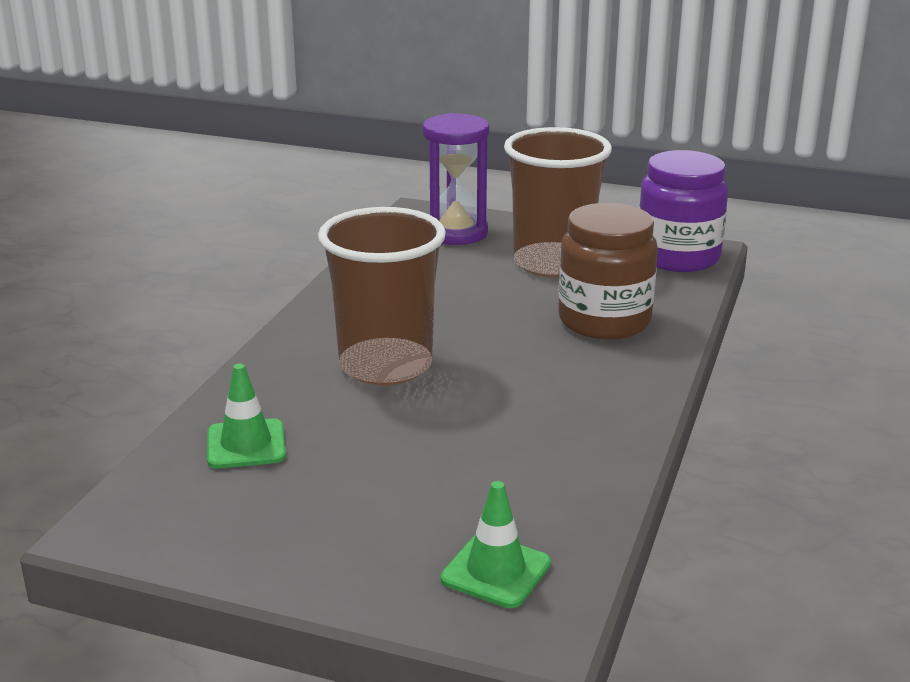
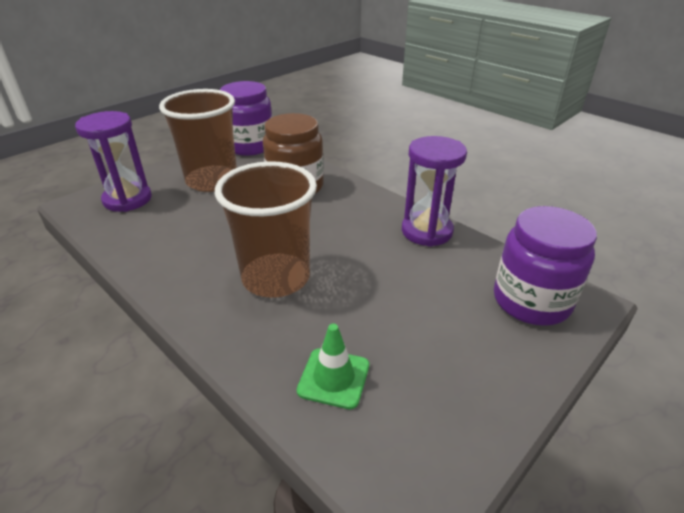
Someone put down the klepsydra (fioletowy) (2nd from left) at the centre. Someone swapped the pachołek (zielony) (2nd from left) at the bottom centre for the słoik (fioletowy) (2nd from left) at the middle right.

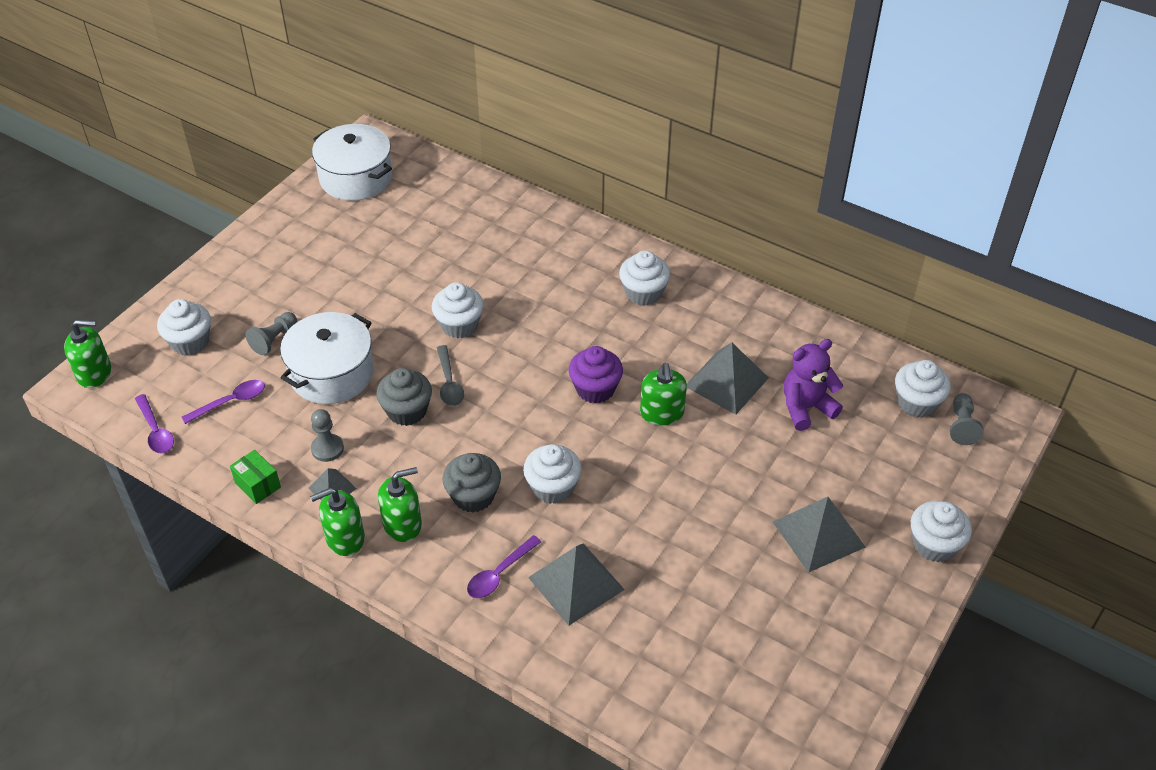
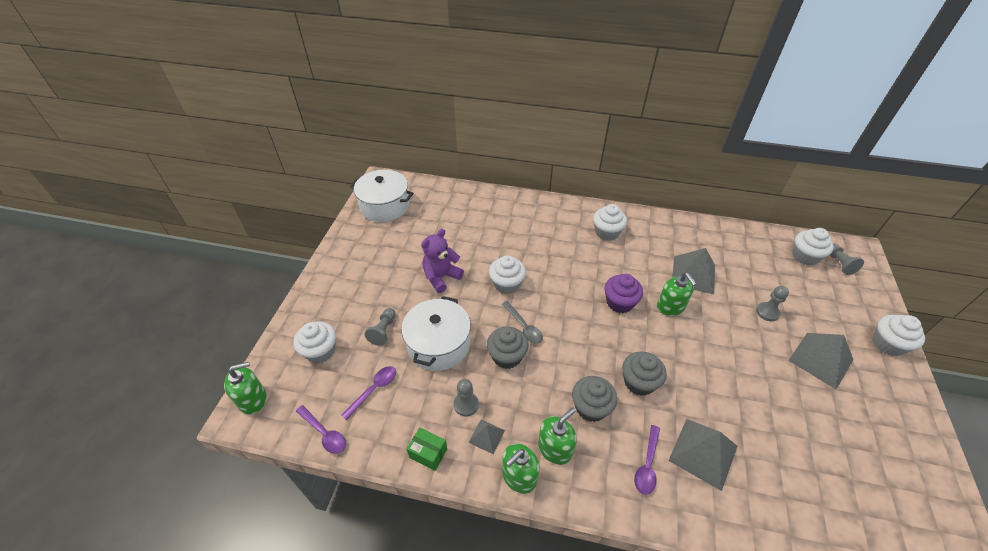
Someone put down the pionek (szary) (3rd from left) at the middle right. Someone carried the miś (fioletowy) from the middle right to the centre. Someone repainted the muffinka (biały) (3rd from left) at the centre, which became the muffinka (szary) (3rd from left) at the bottom centre.

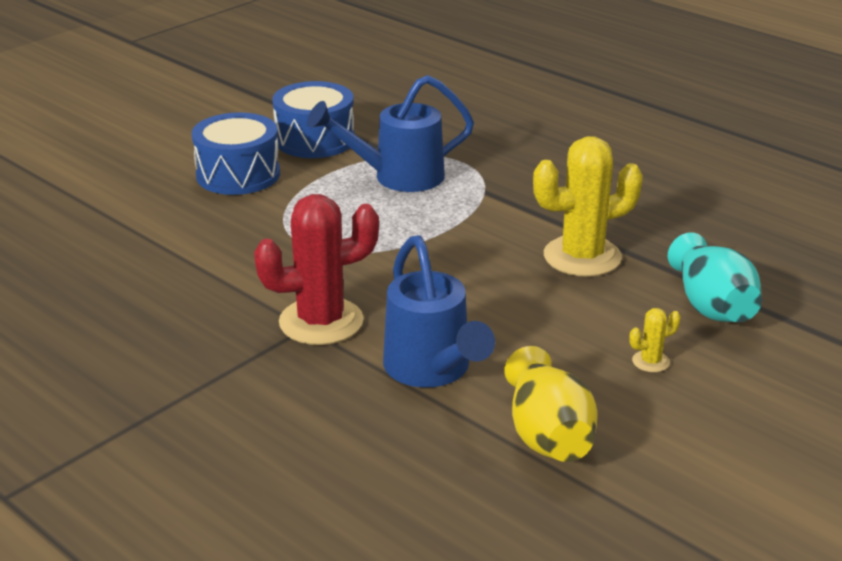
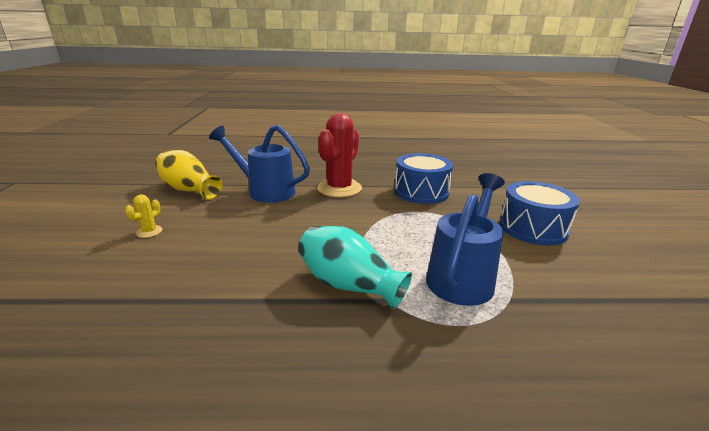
Someone took away the kaktus (żółty) (1st from left) at the middle right. Someone carried the bęben (niebieski) (2nd from left in the first image) from the top centre to the centre. Someone carried the wazon (turkusowy) from the middle right to the centre.

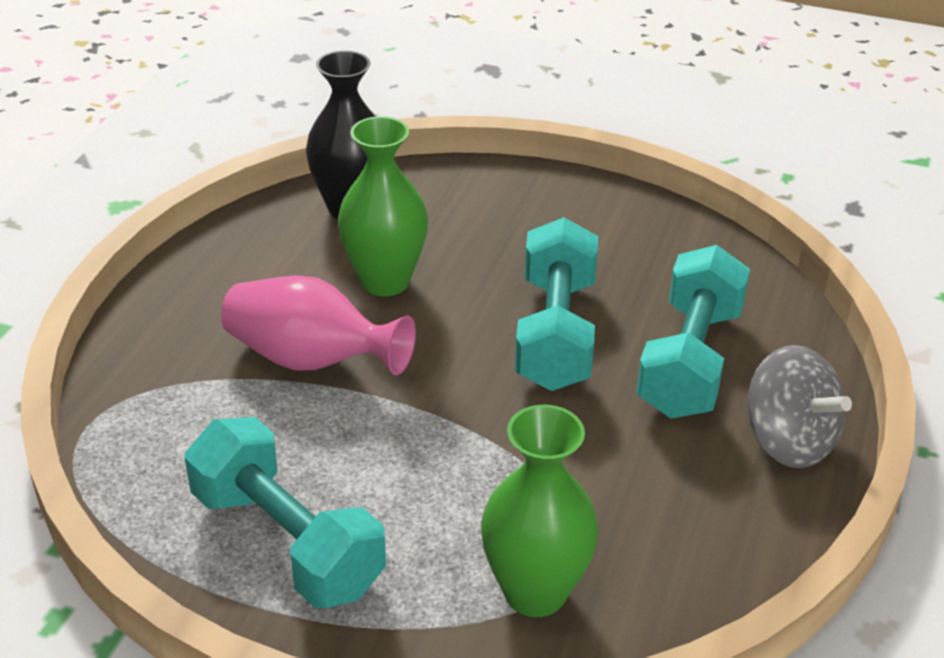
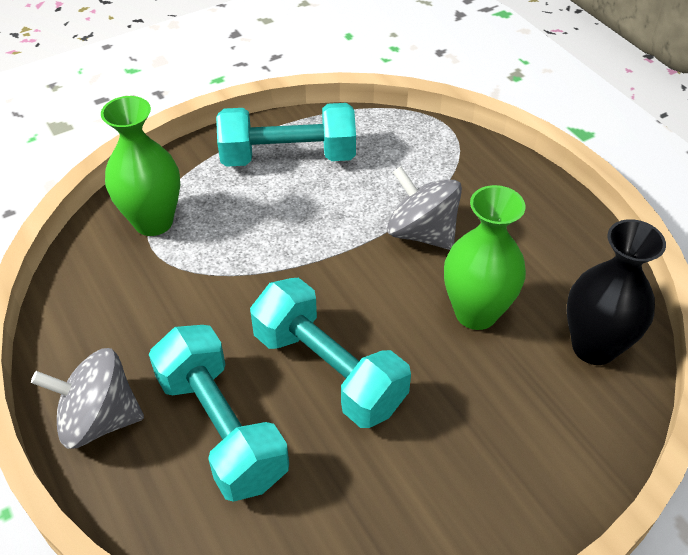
Someone swapped the wazon (różowy) at the centre for the bączek (szary) (2nd from left) at the centre.

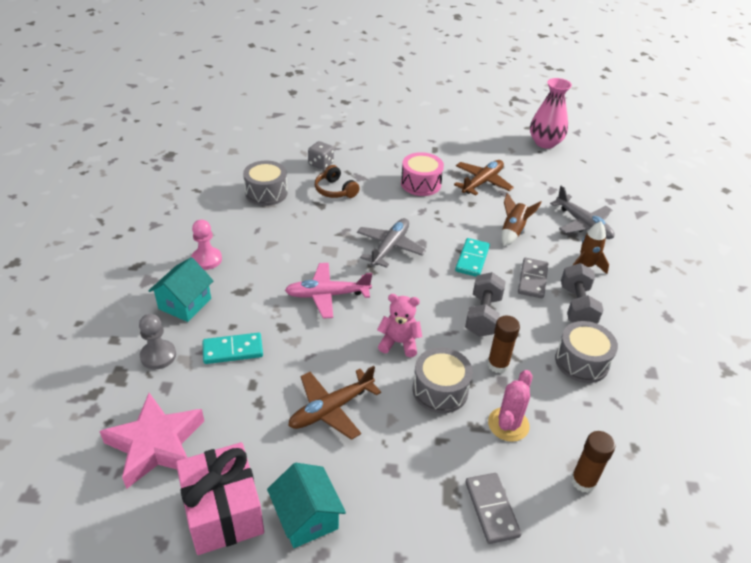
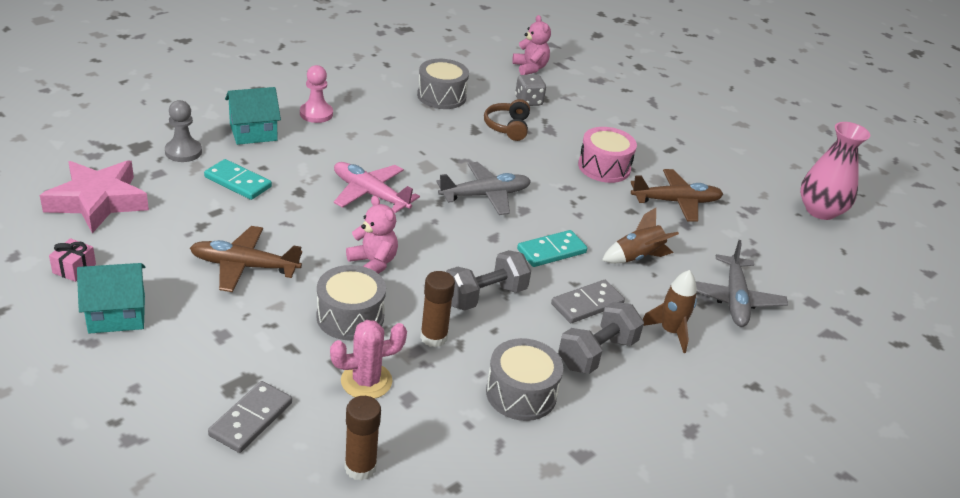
Someone put down the miś (różowy) (2nd from left) at the top centre. Someone rotated the domek (turkusowy) (2nd from left in the first image) at the bottom centre by 60 degrees clockwise. Someone scaled the prezent (różowy) at the bottom left by 0.42.

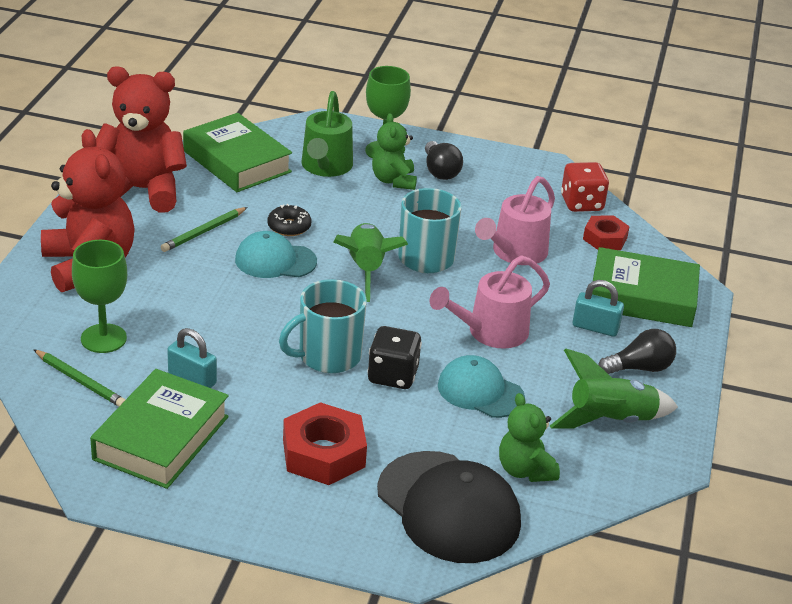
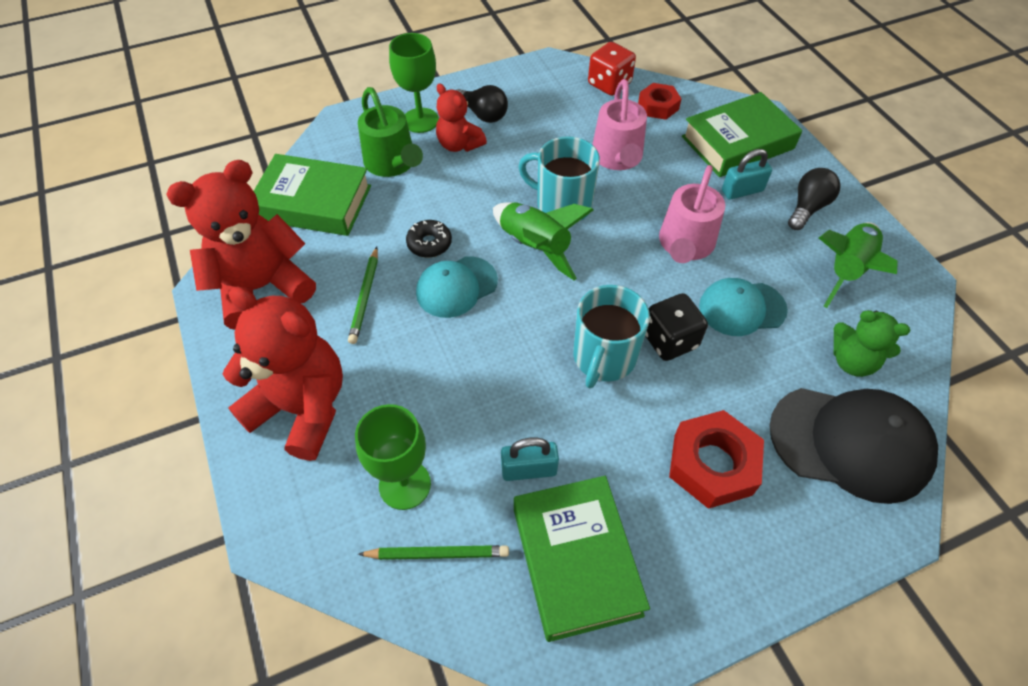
Someone repainted the miś (zielony) (1st from left) at the top centre, which became the miś (czerwony) (3rd from left) at the top centre.

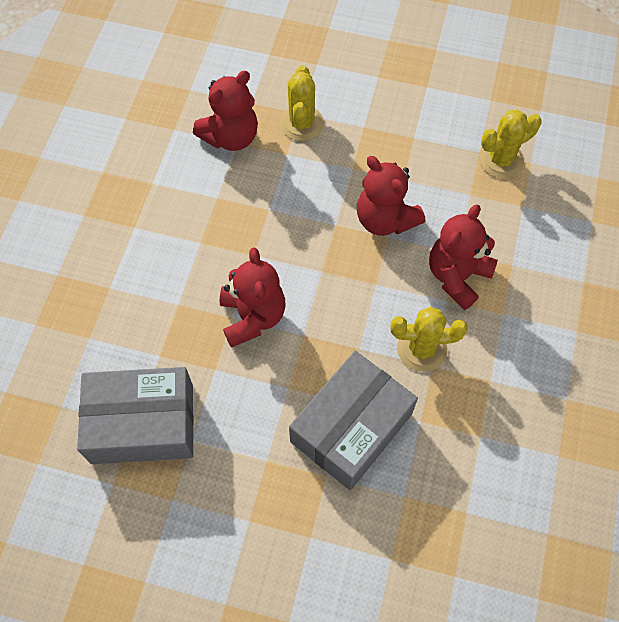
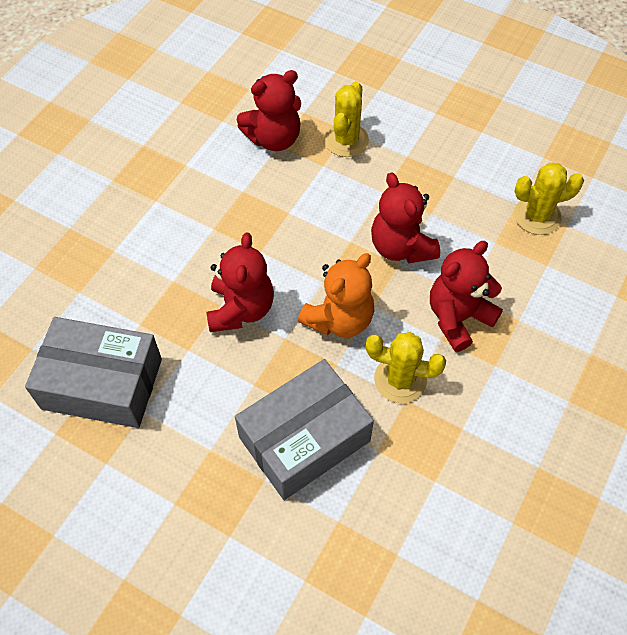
Someone put down the miś (pomarańczowy) at the centre.

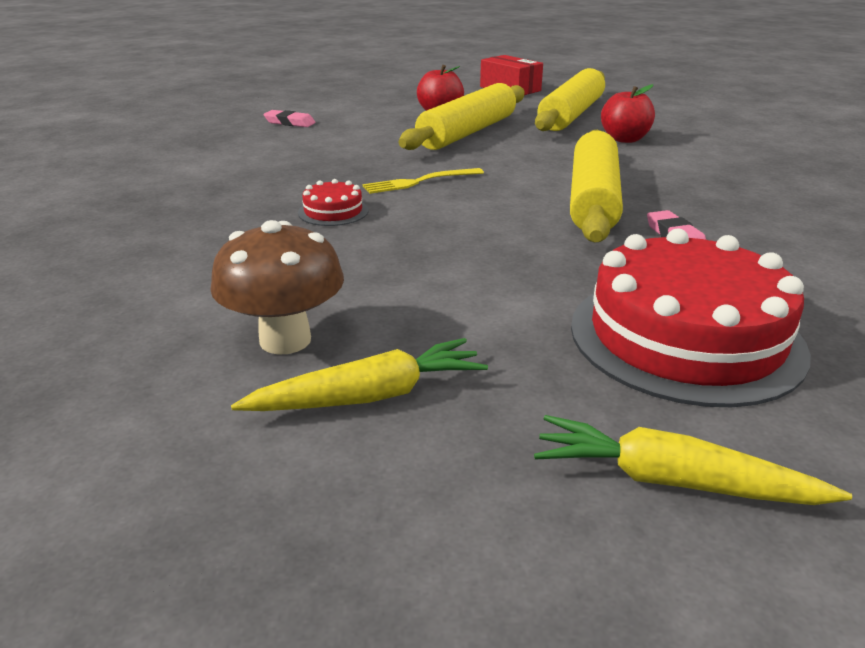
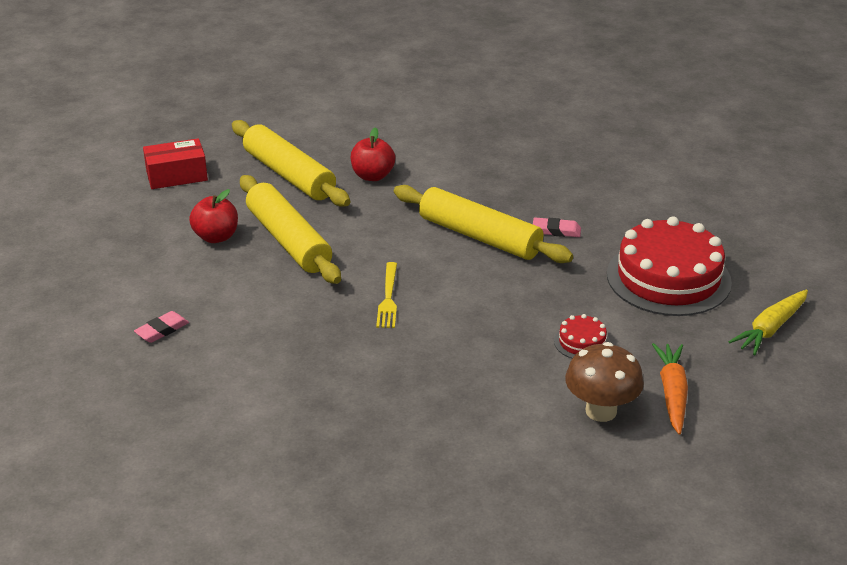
Someone carried the tort (czerwony) (1st from left) from the top centre to the middle right. Someone repainted the marchewka (żółty) (1st from left) at the centre, which became the marchewka (pomarańczowy) at the bottom right.

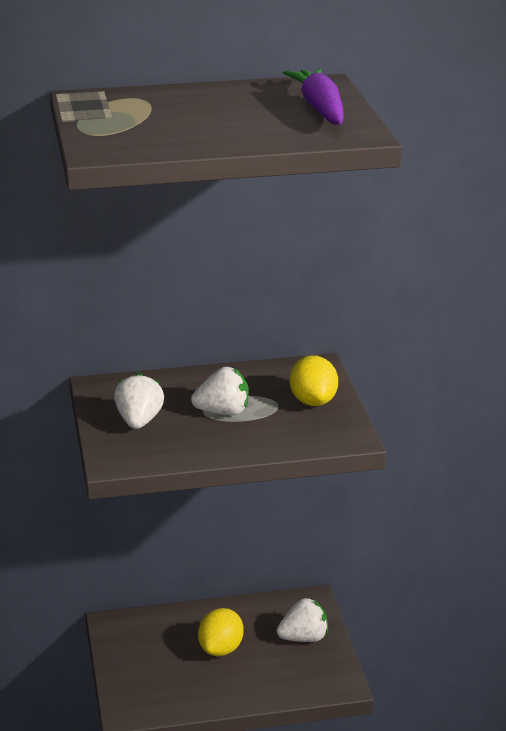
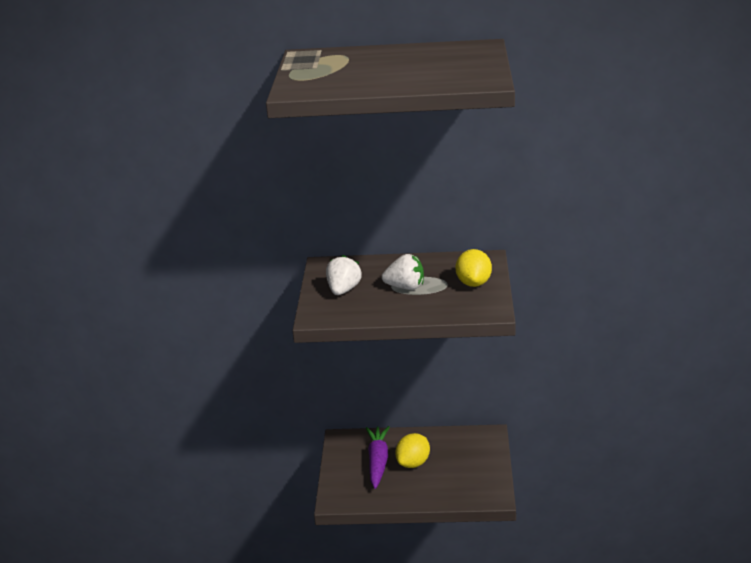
Someone took away the truskawka (biały) (3rd from left) at the bottom centre. Someone carried the marchewka (fioletowy) from the top centre to the bottom centre.

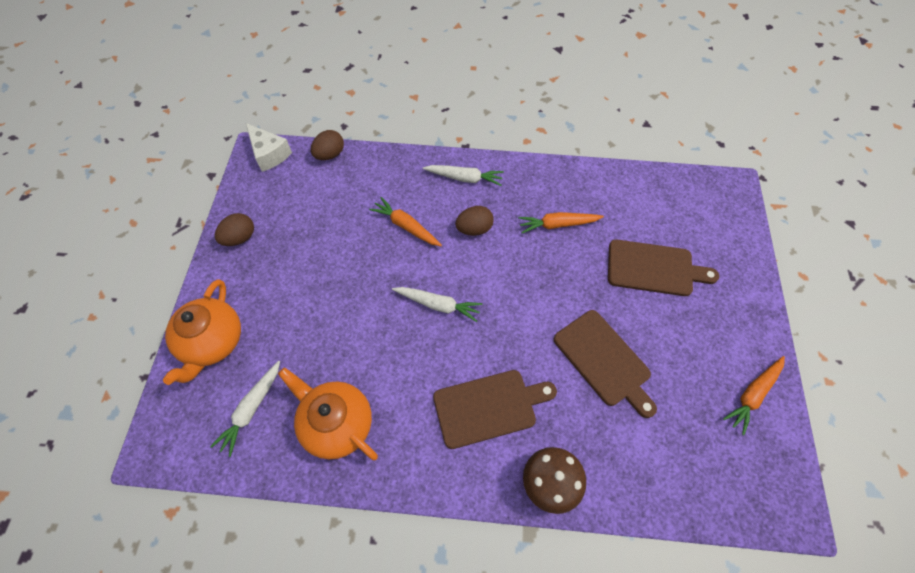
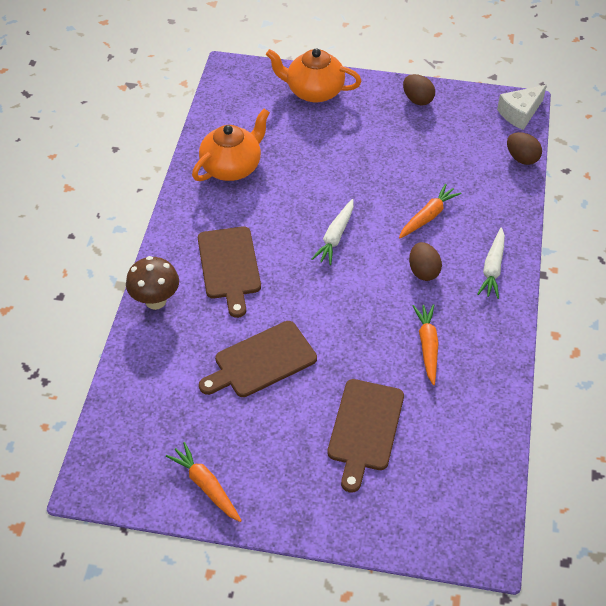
Someone took away the marchewka (biały) (1st from left) at the bottom left.

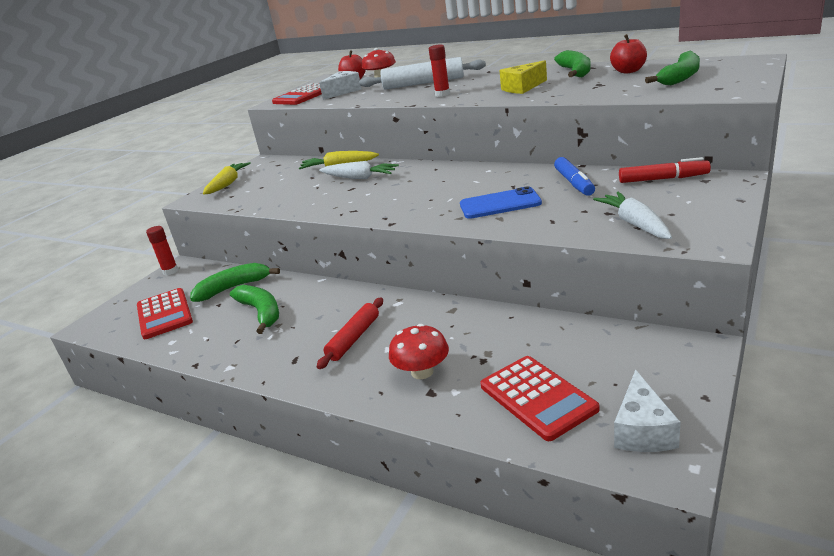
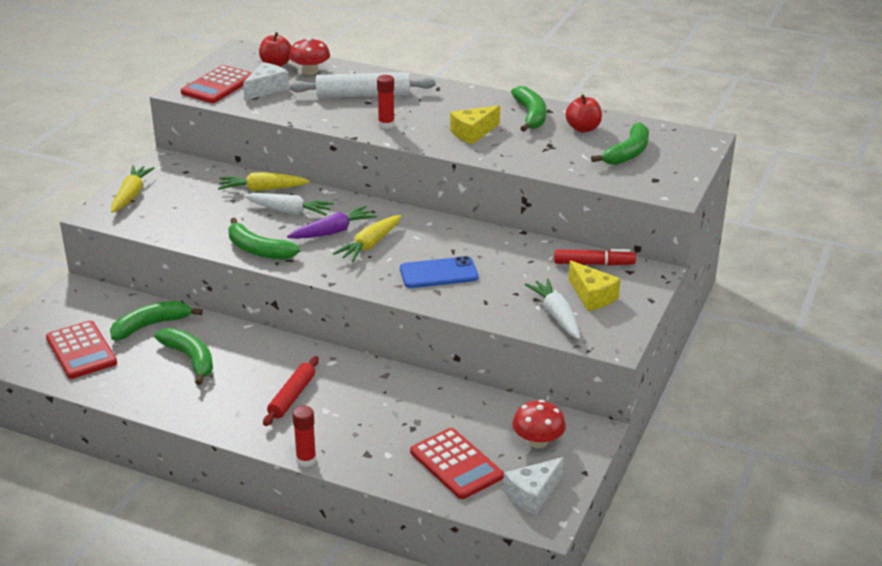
Someone took away the flamaster (niebieski) at the top right. Someone put down the banan (zielony) (3rd from left) at the middle left. Someone put down the marchewka (fioletowy) at the centre. Someone put down the marchewka (żółty) (3rd from left) at the centre. Someone put down the ser (żółty) (2nd from left) at the middle right. Someone carried the klej w sztyfcie (czerwony) (1st from left) from the middle left to the bottom centre. Someone carried the grzyb (czerwony) (2nd from left) from the centre to the bottom centre. Someone rotated the ser (biały) (2nd from left) at the bottom right by 45 degrees clockwise.

